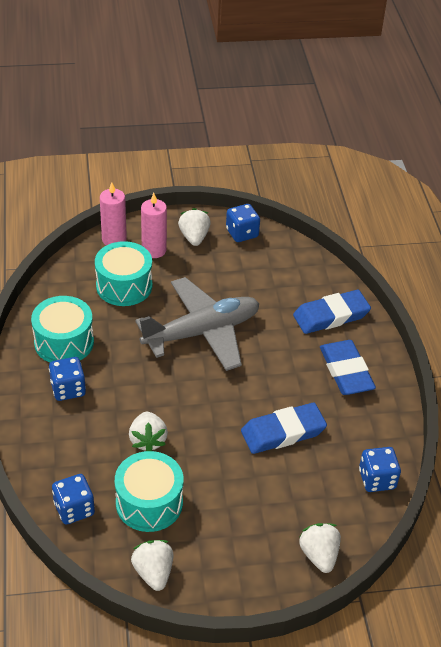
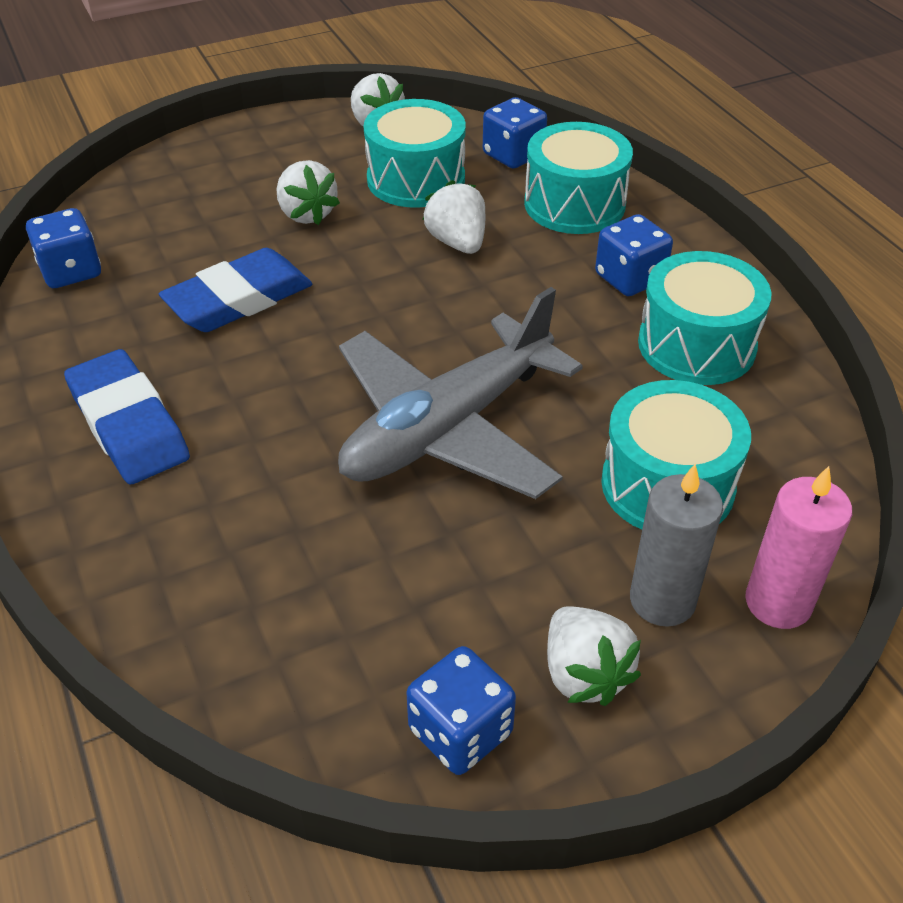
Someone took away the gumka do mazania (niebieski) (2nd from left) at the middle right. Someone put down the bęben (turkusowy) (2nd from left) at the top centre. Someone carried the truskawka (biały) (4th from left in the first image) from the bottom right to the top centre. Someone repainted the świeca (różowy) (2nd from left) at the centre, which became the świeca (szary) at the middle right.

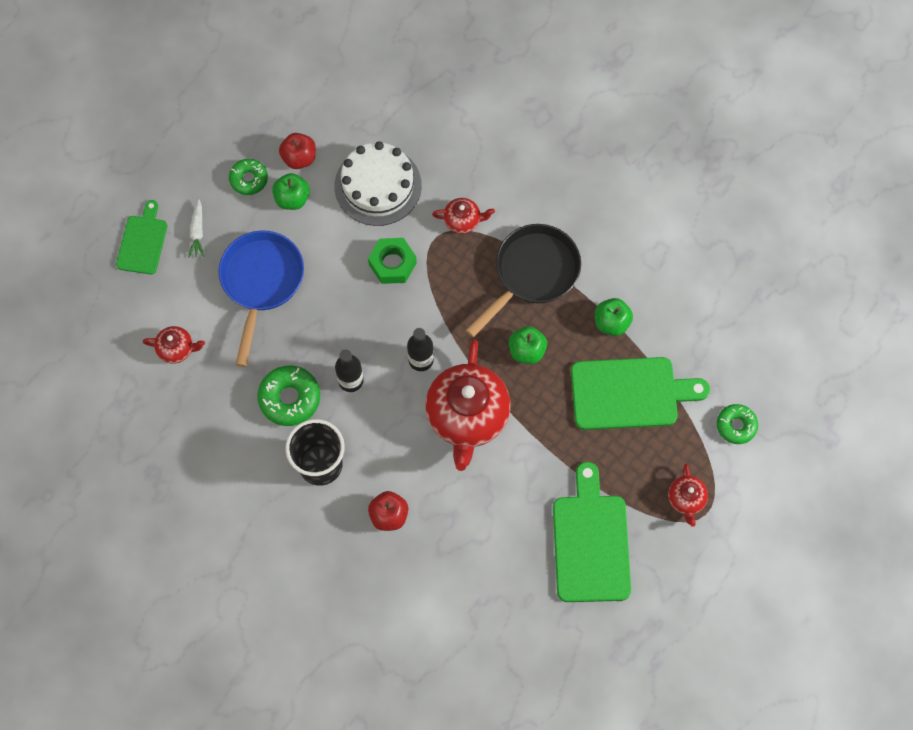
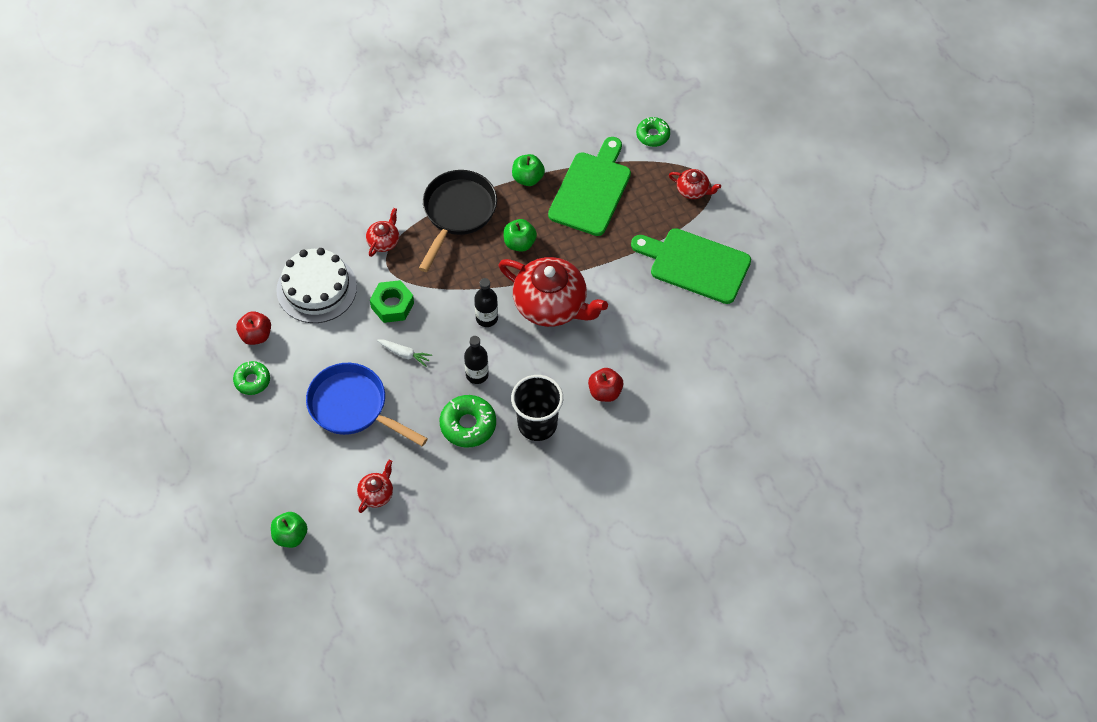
Someone took away the deska do krojenia (zielony) (1st from left) at the top left. Someone carried the marchewka (biały) from the top left to the centre. Someone carried the jabłko (zielony) (1st from left) from the top left to the bottom left. Someone rotated the patelnia (czarny) at the centre by 45 degrees clockwise.

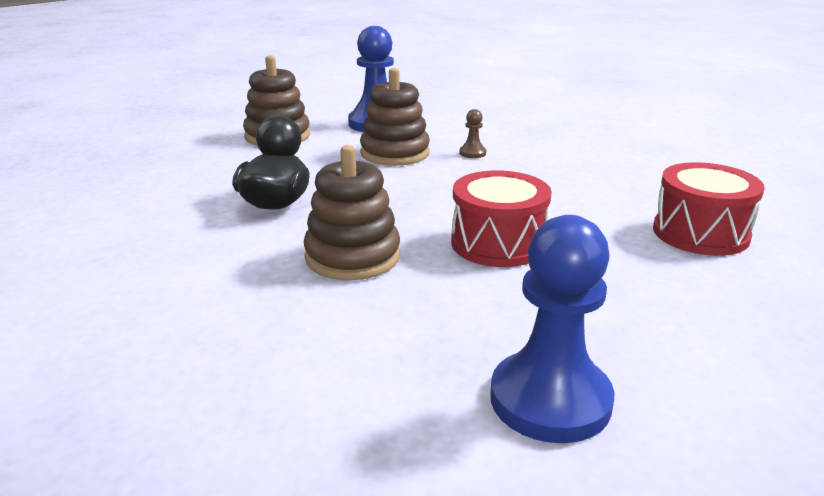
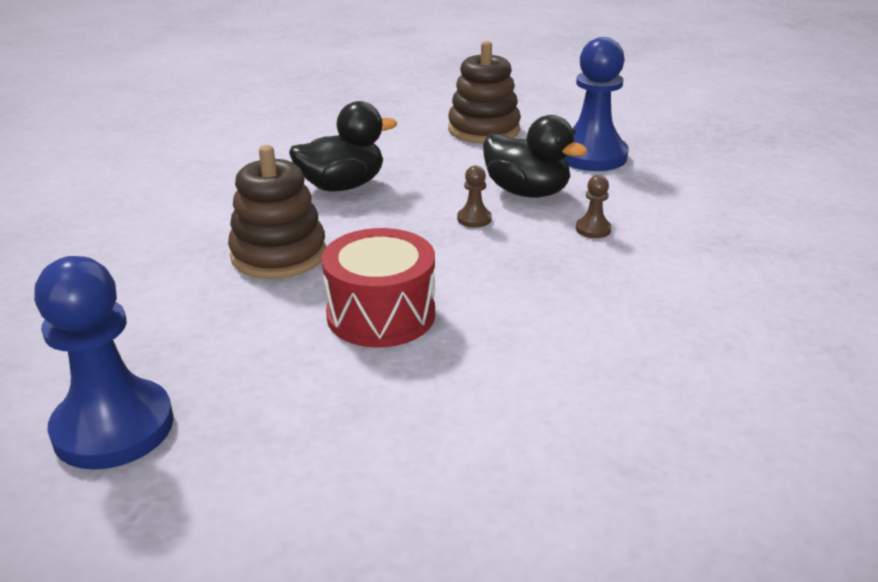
Someone took away the bęben (czerwony) (2nd from left) at the middle right. Someone put down the pionek (brązowy) (1st from left) at the centre. Someone swapped the zabawka nakładanka (brązowy) (3rd from left) at the top centre for the kaczka (czarny) (2nd from left) at the top centre.

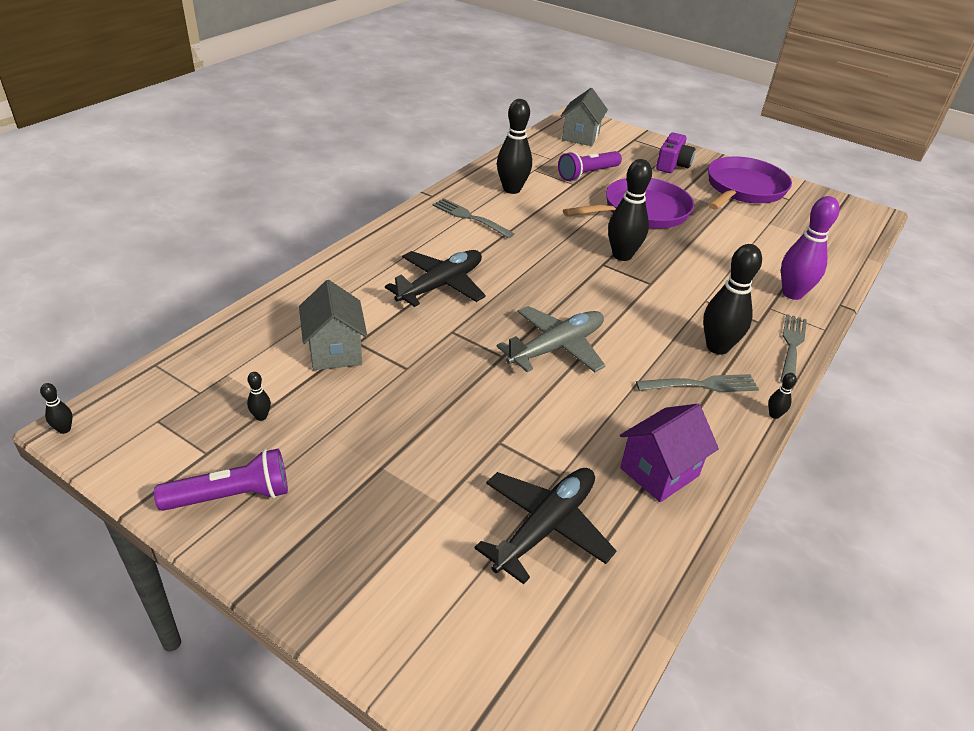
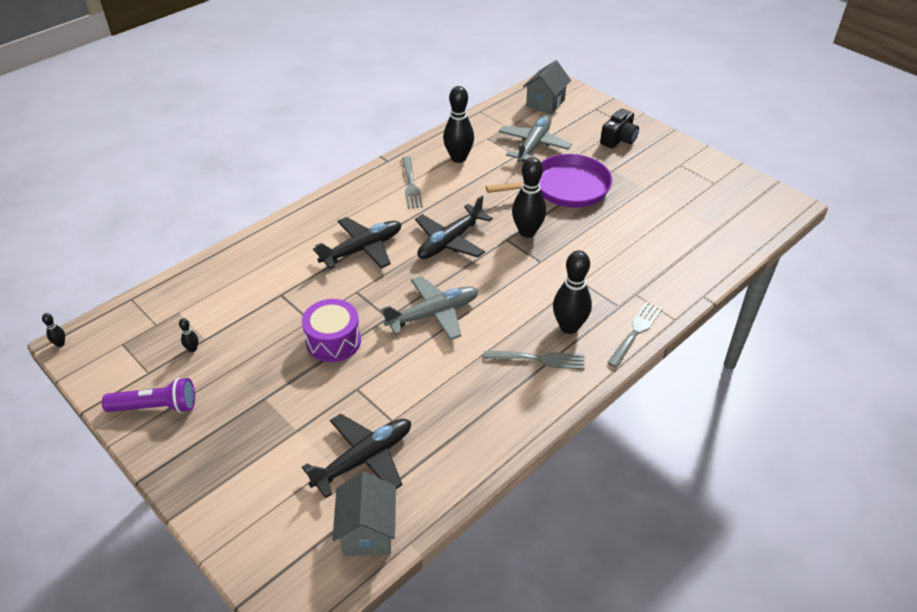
Someone took away the domek (fioletowy) at the middle right. Someone took away the patelnia (fioletowy) (2nd from left) at the top right. Someone took away the kręgiel (czarny) (6th from left) at the middle right. Someone took away the kręgiel (fioletowy) at the middle right. Someone put down the bęben (fioletowy) at the centre. Someone put down the samolot (czarny) (3rd from left) at the centre. Someone carried the domek (szary) (1st from left) from the centre to the bottom centre. Someone swapped the latarka (fioletowy) (2nd from left) at the top centre for the samolot (szary) (2nd from left) at the top centre. Someone repainted the aparat fotograficzny (fioletowy) at the top right, which became the aparat fotograficzny (czarny) at the top right. Someone rotated the widelec (szary) (1st from left) at the top centre by 150 degrees counterclockwise.

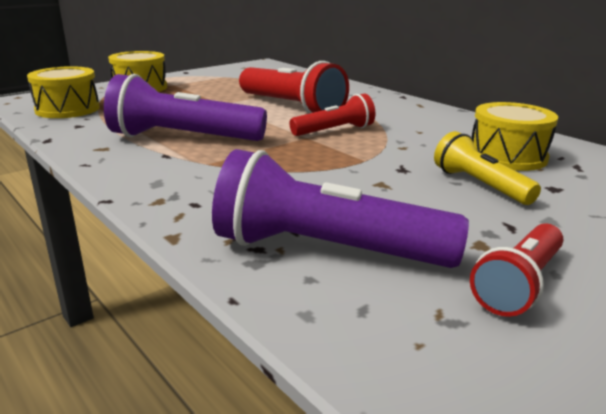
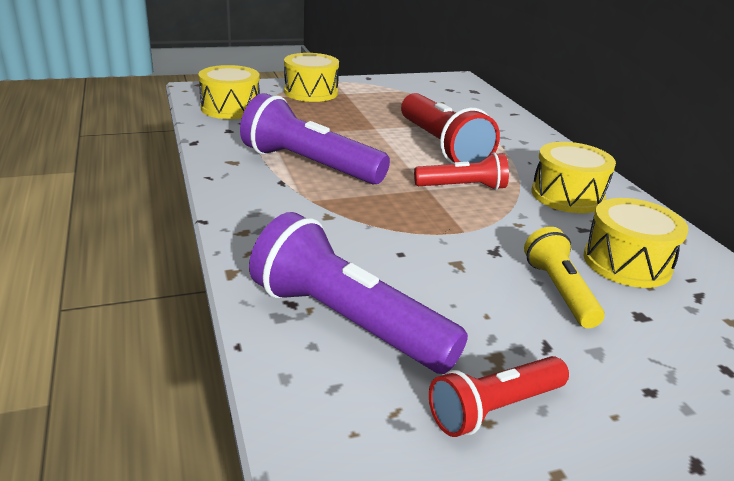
Someone put down the bęben (żółty) (3rd from left) at the middle right.

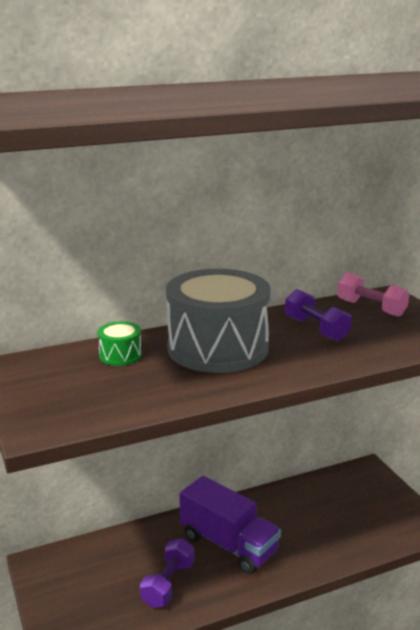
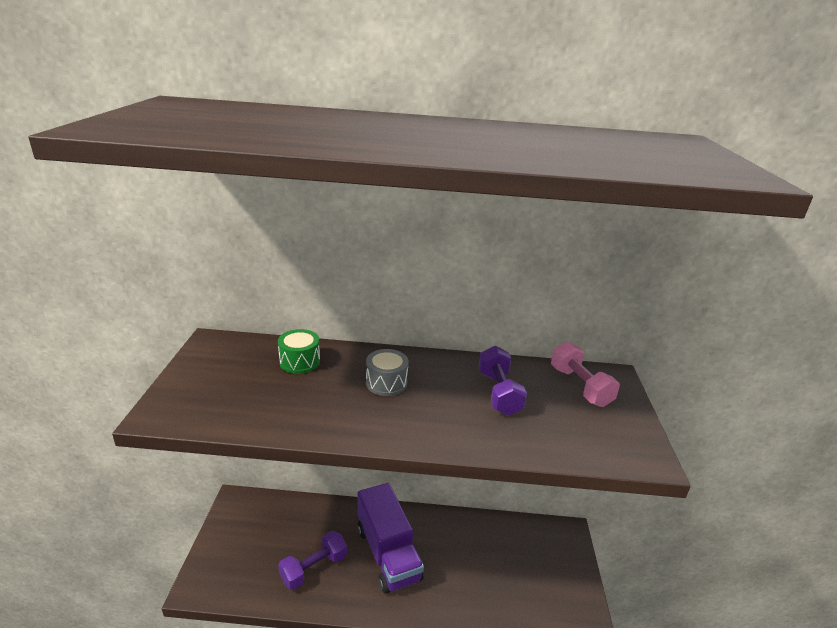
Someone scaled the bęben (szary) at the centre by 0.41.

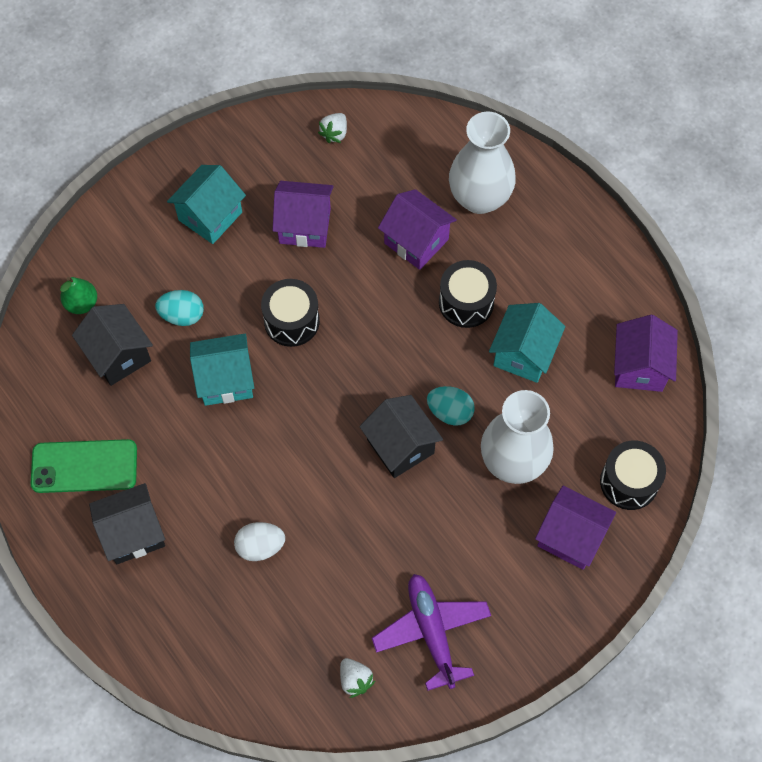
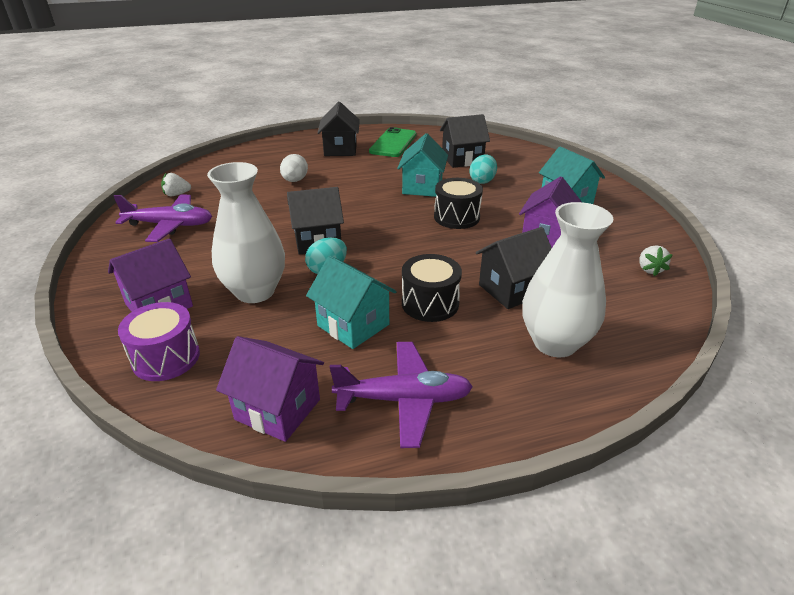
Someone took away the gruszka (zielony) at the middle left. Someone put down the samolot (fioletowy) (2nd from left) at the centre. Someone repainted the domek (fioletowy) (2nd from left) at the top centre, which became the domek (czarny) (4th from left) at the centre. Someone repainted the bęben (czarny) (3rd from left) at the middle right, which became the bęben (fioletowy) at the middle left. Someone rotated the truskawka (biały) (1st from left in the first image) at the top centre by 135 degrees counterclockwise.

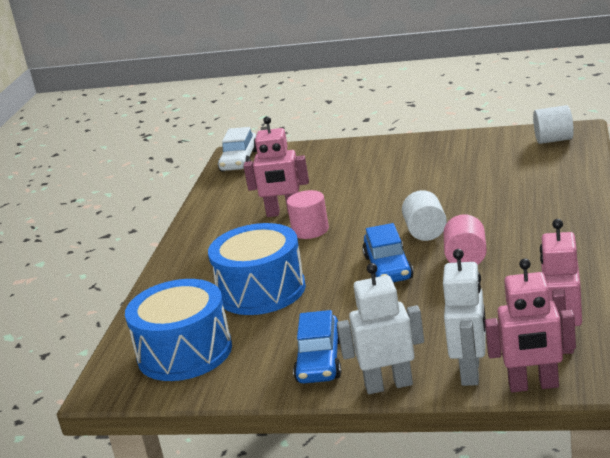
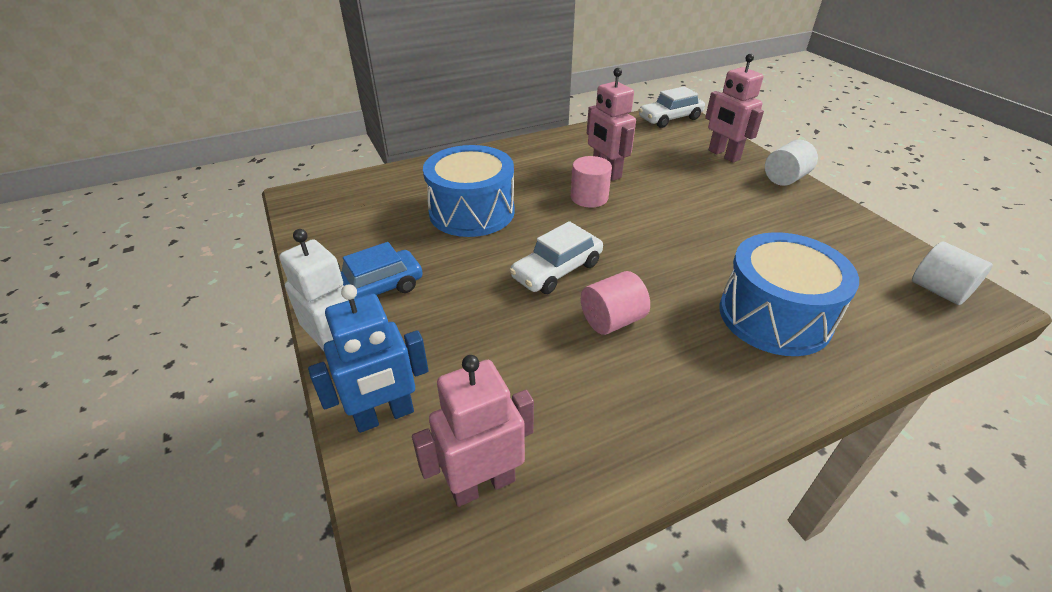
Someone carried the bęben (niebieski) (1st from left in the first image) from the bottom left to the middle right. Someone carried the walec (biały) (1st from left) from the middle right to the top right. Someone carried the robot (różowy) (2nd from left in the first image) from the bottom right to the top right. Someone repainted the samochód (niebieski) (2nd from left) at the centre, which became the samochód (biały) (1st from left) at the centre. Someone repainted the robot (biały) (2nd from left) at the bottom right, which became the robot (niebieski) at the centre.

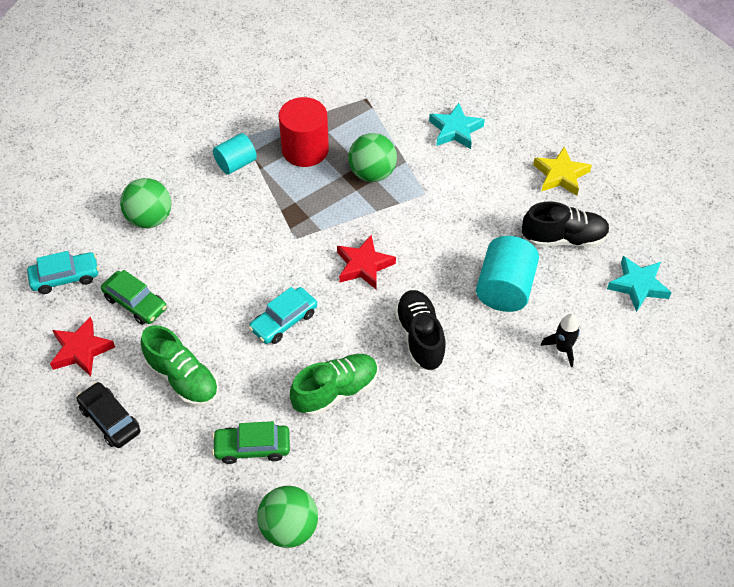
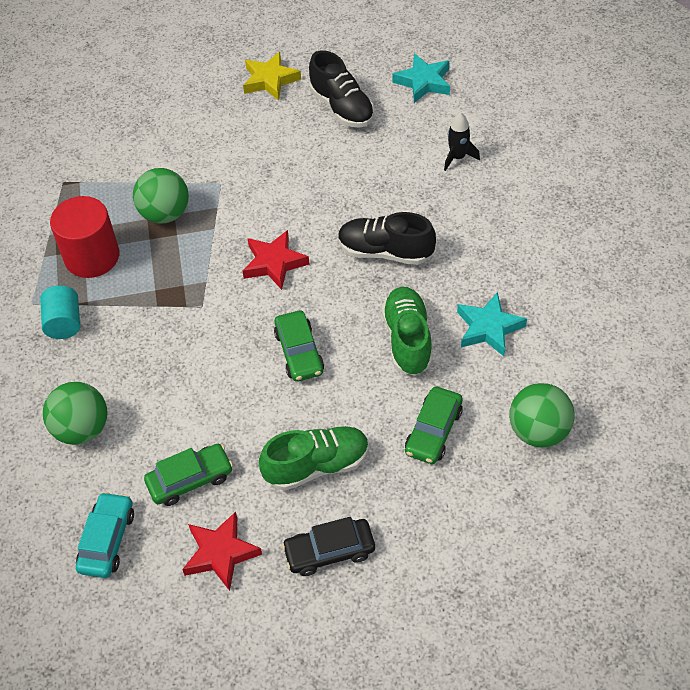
Someone took away the walec (turkusowy) (2nd from left) at the middle right. Someone carried the gwiazda (turkusowy) (1st from left in the first image) from the top centre to the middle right. Someone repainted the samochód (turkusowy) (2nd from left) at the centre, which became the samochód (zielony) (2nd from left) at the centre. Someone rotated the but (czarny) (2nd from left in the first image) at the middle right by 120 degrees clockwise.

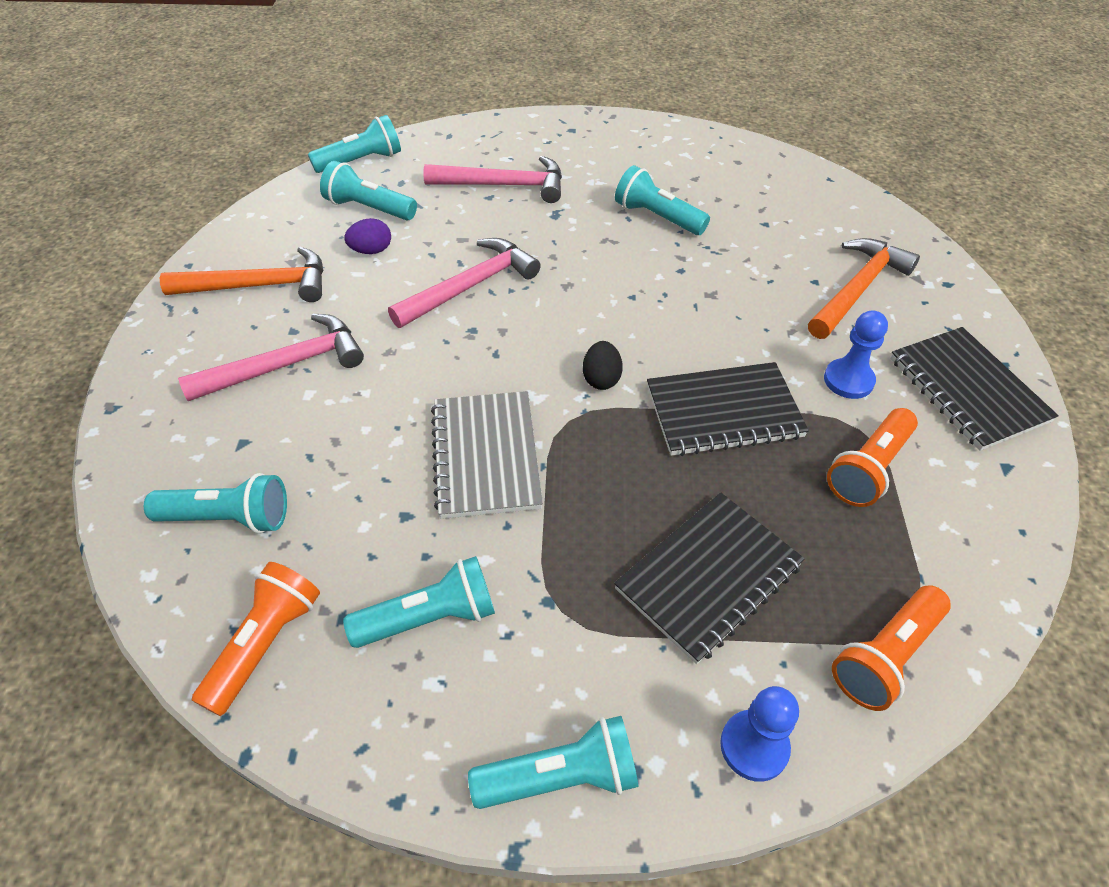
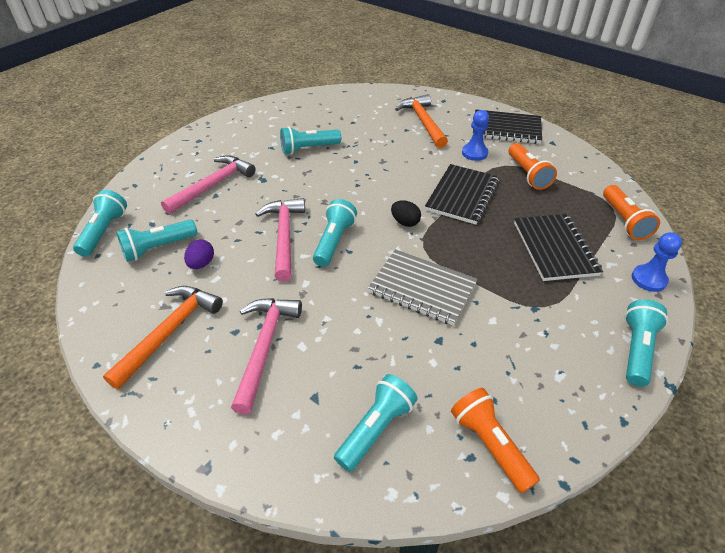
Someone carried the latarka (turkusowy) (4th from left) from the bottom centre to the centre.

